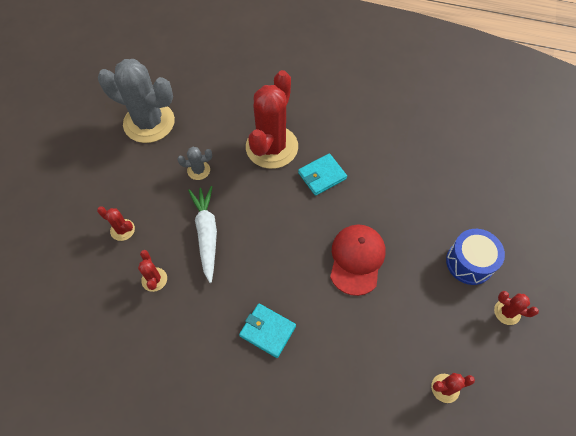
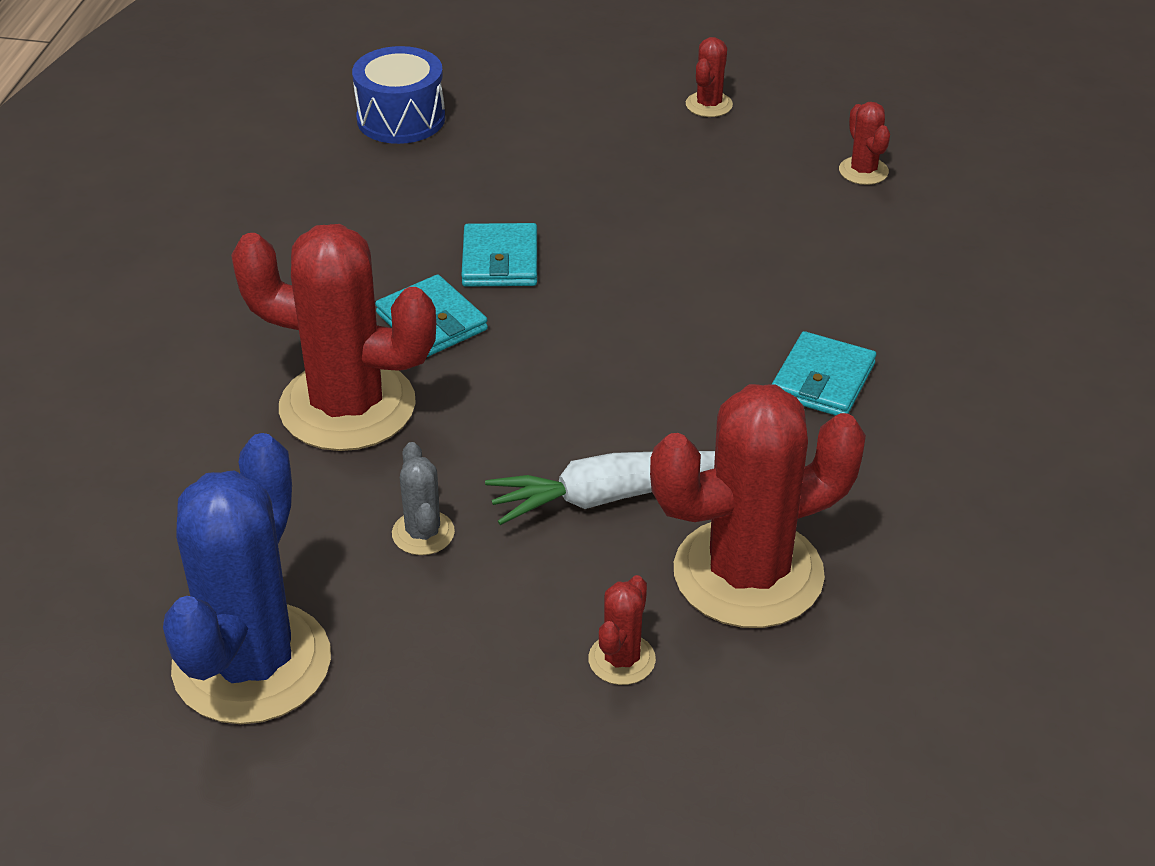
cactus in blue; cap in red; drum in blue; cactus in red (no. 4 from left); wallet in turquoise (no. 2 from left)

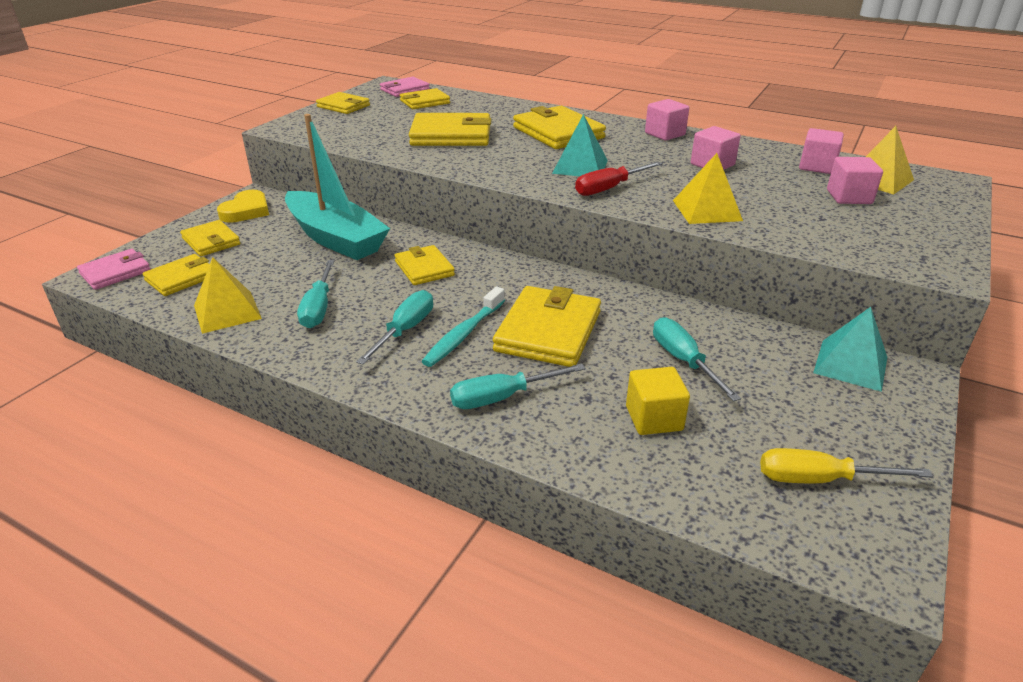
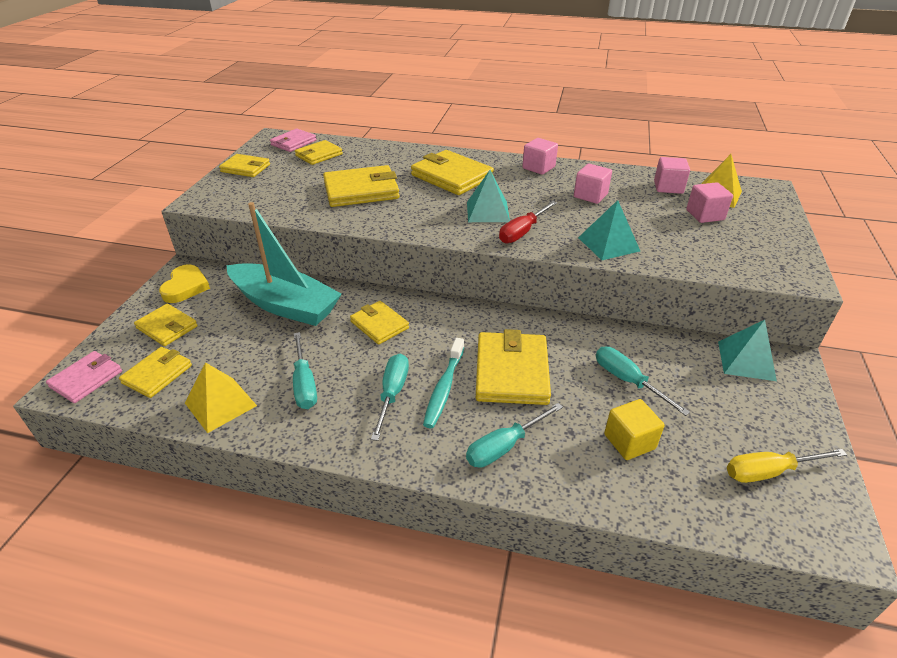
pyramid in turquoise (no. 2 from left)

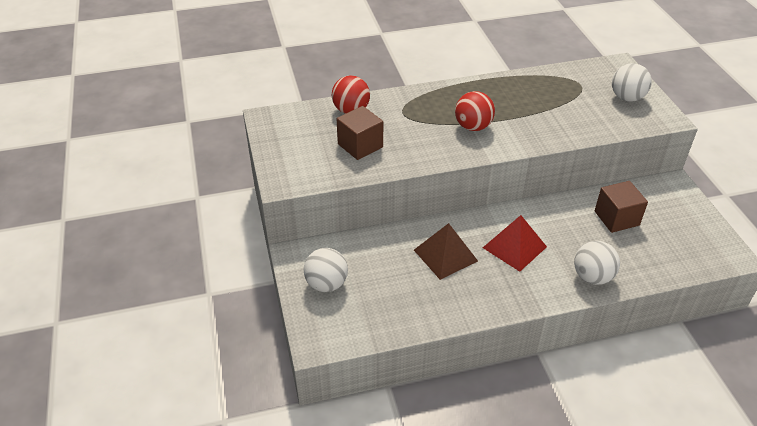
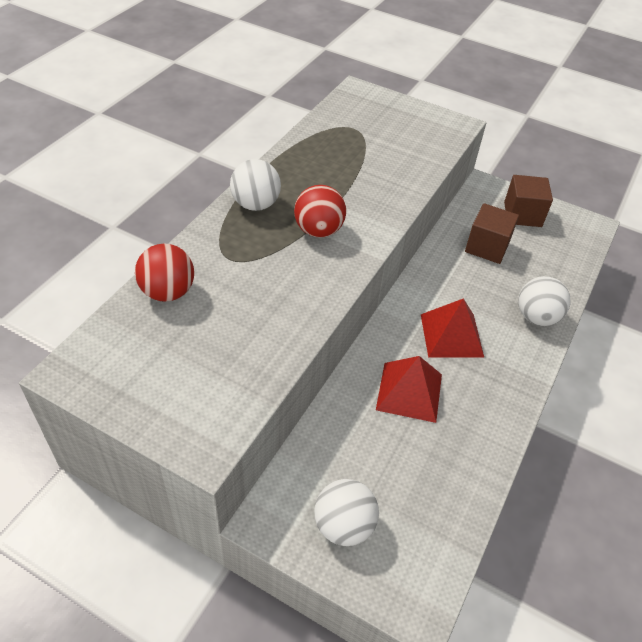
ball in white (no. 1 from left); cube in brown (no. 2 from left); pyramid in red (no. 1 from left)

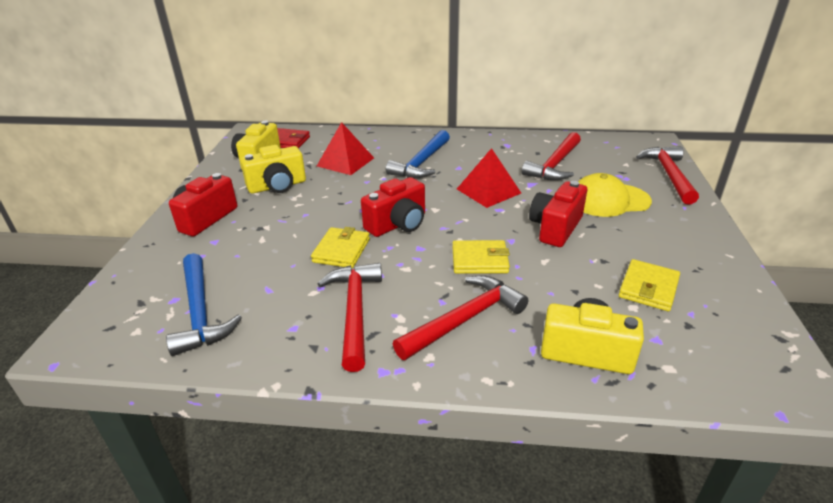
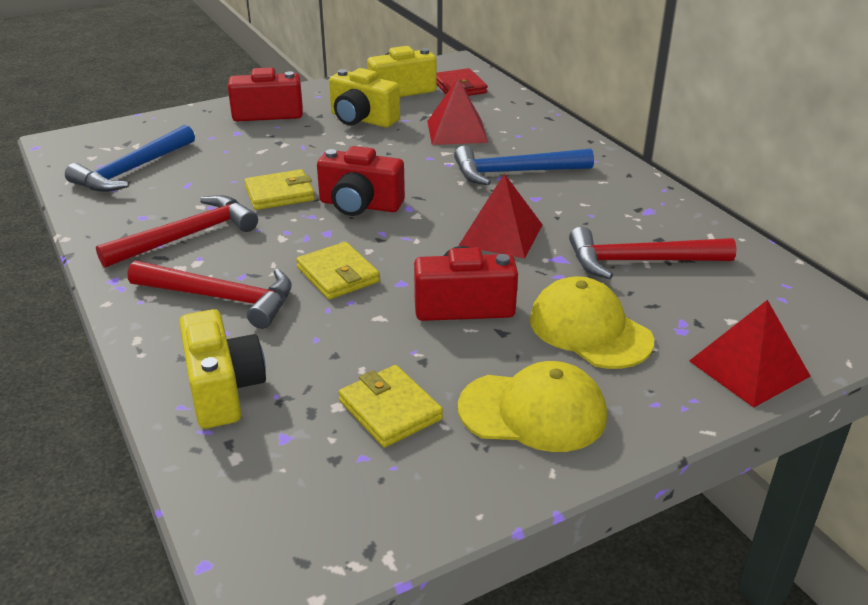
pyramid in red (no. 3 from left); wallet in yellow (no. 3 from left); cap in yellow (no. 1 from left)

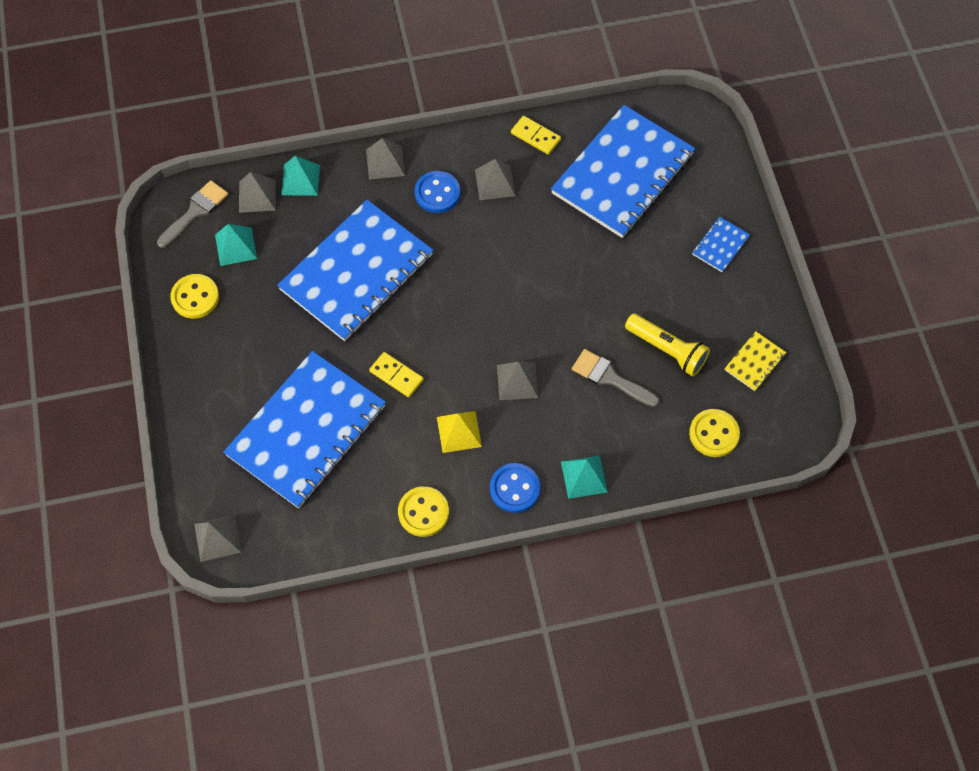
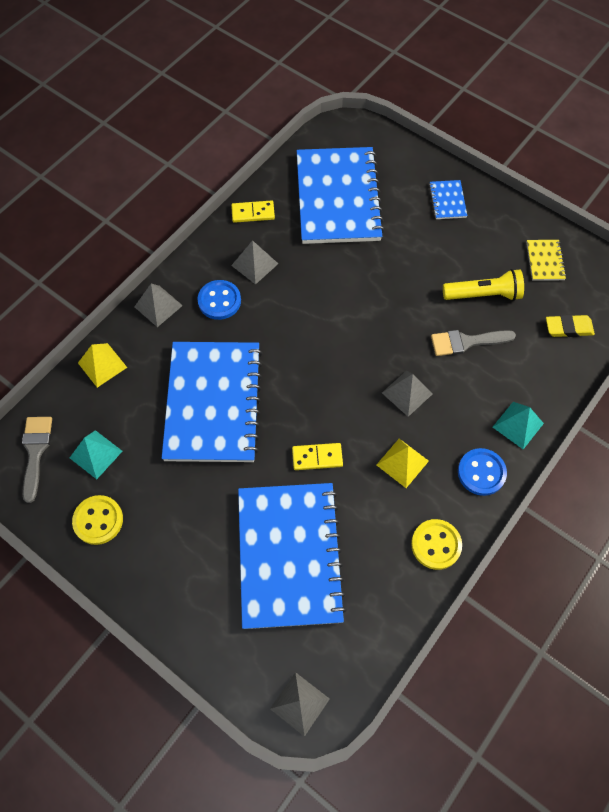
pyramid in yellow (no. 1 from left); pyramid in grey (no. 2 from left in the first image); eraser in yellow

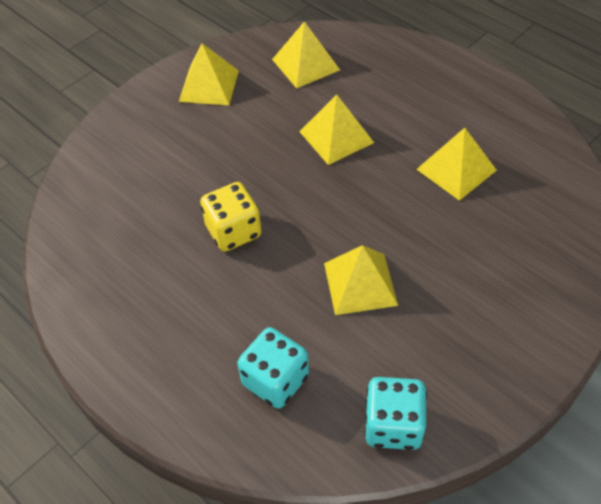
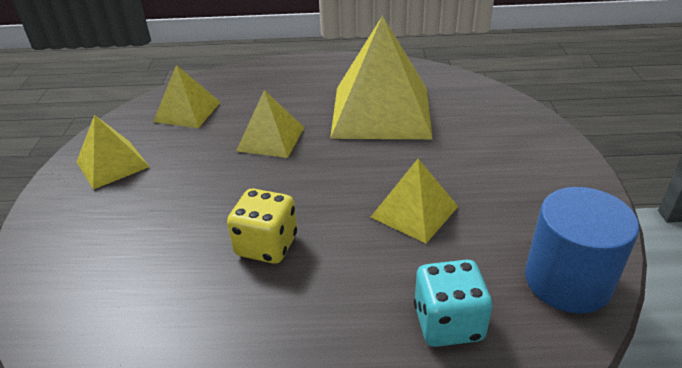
pyramid in yellow (no. 4 from left); cylinder in blue

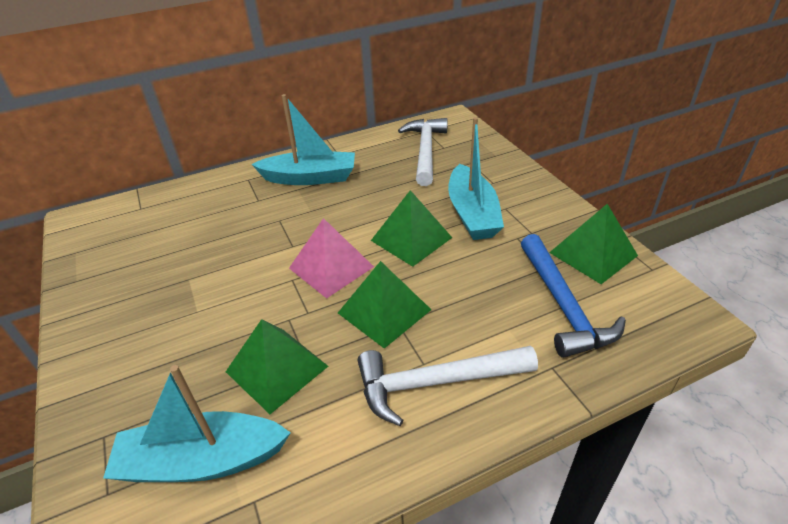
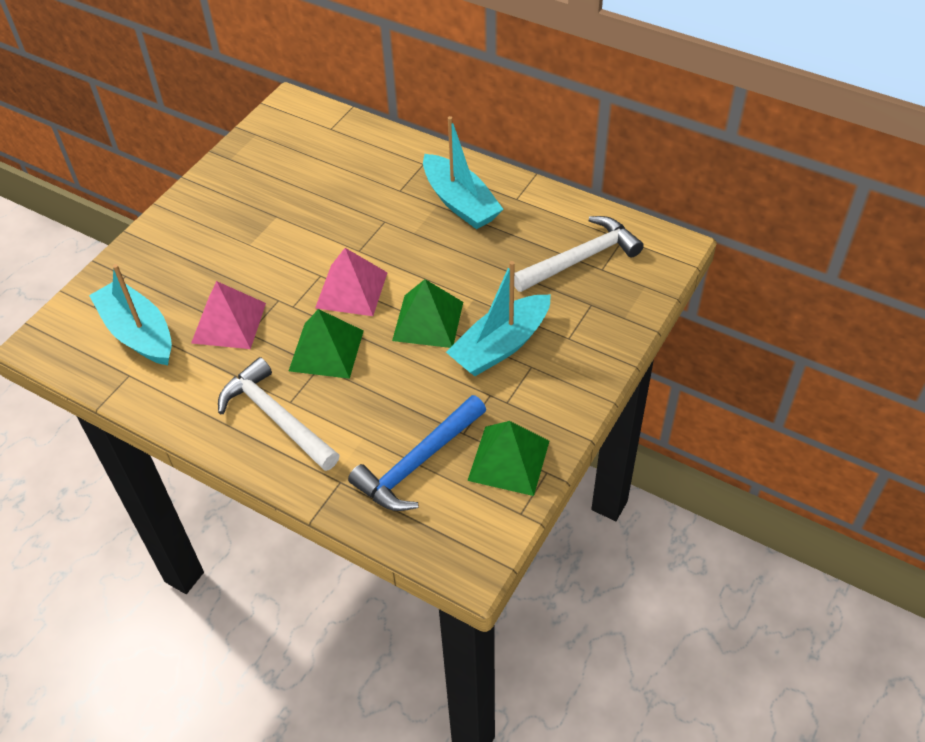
pyramid in pink (no. 1 from left)

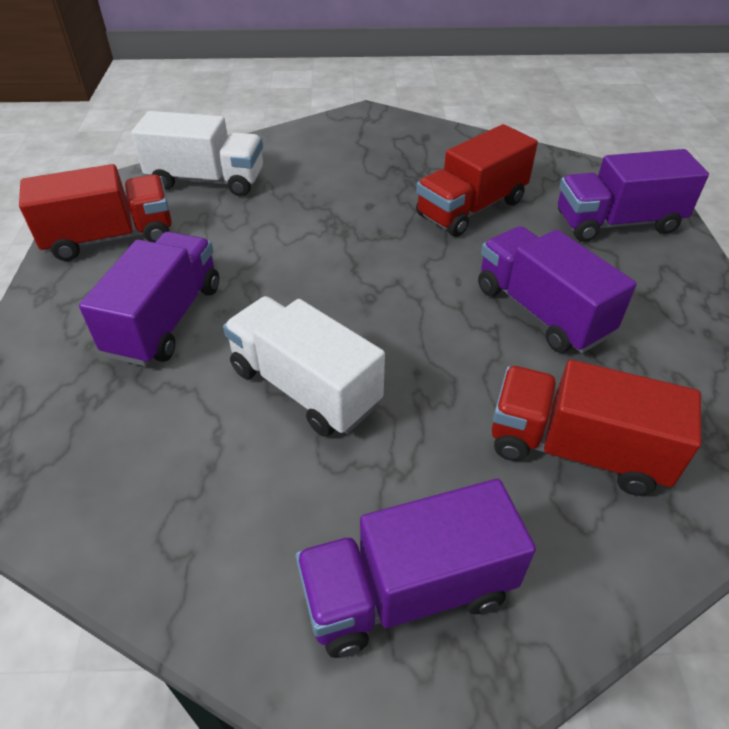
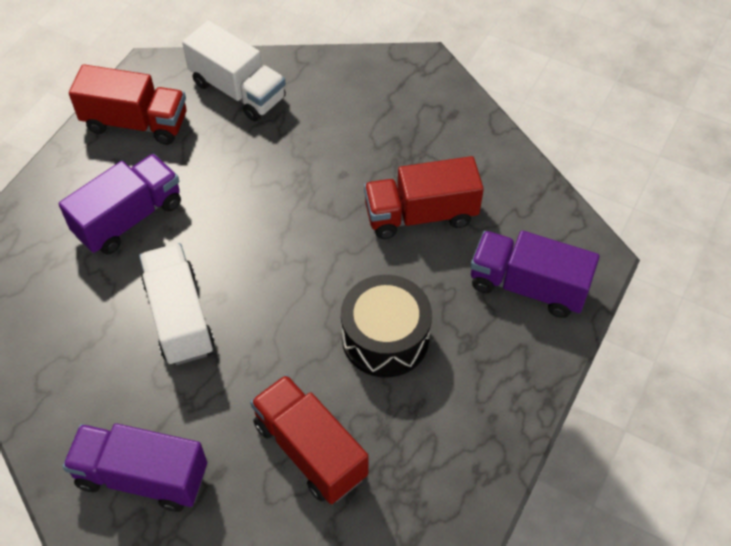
drum in black

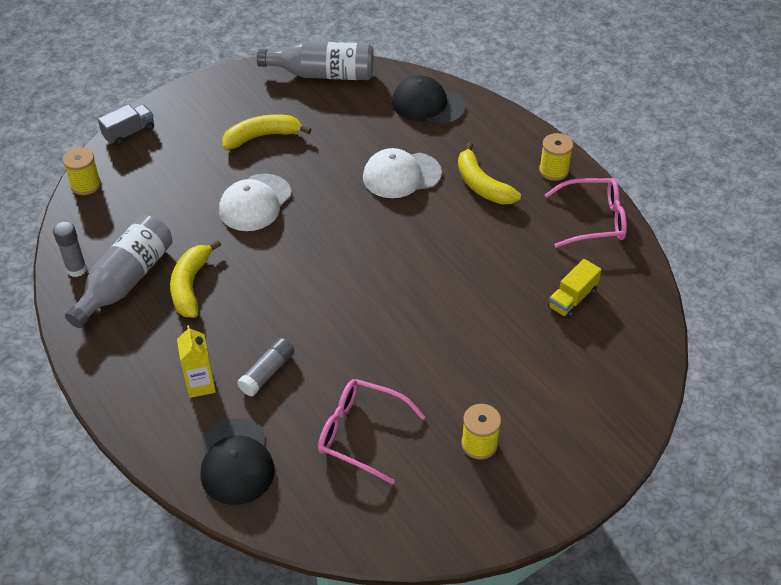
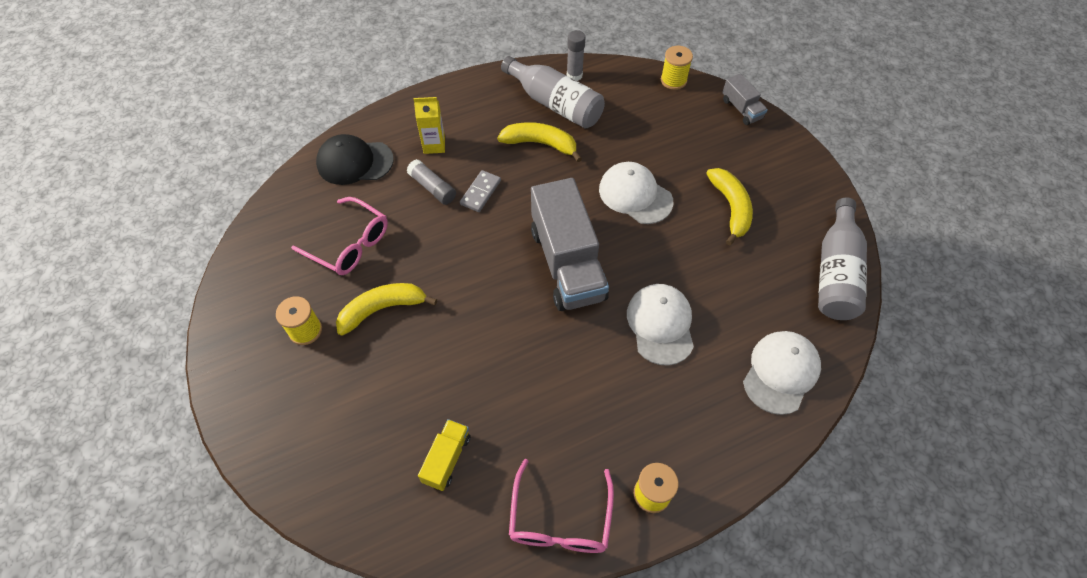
cap in white (no. 3 from left); banana in yellow (no. 1 from left); truck in yellow; glasses in pink (no. 1 from left); domino in grey; truck in grey (no. 1 from left)

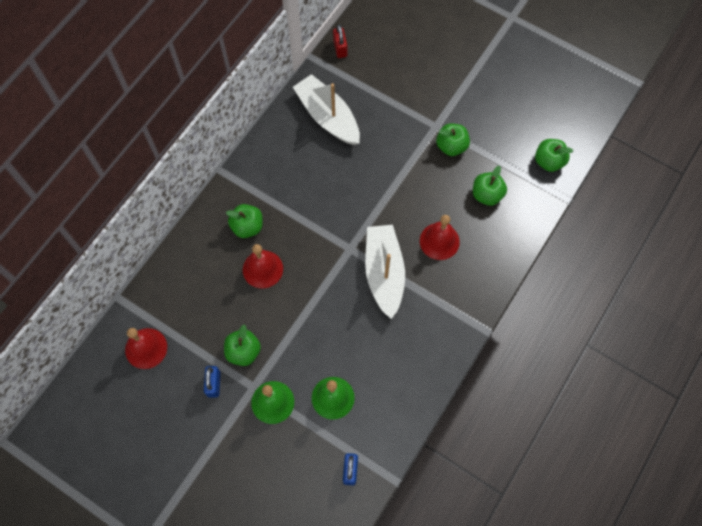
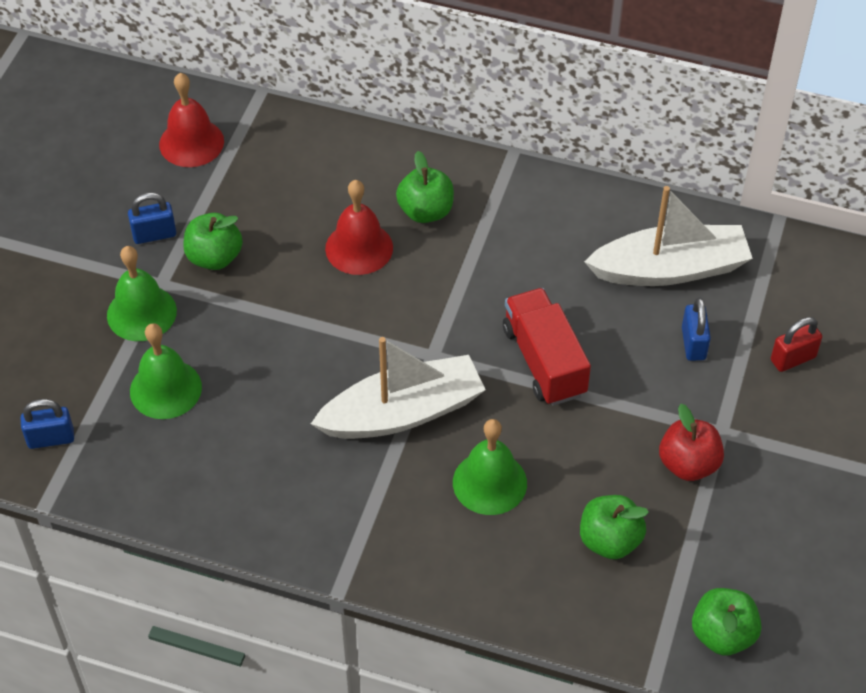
padlock in red; boat in white (no. 2 from left); apple in red; bell in green (no. 3 from left); truck in red; padlock in blue (no. 3 from left)

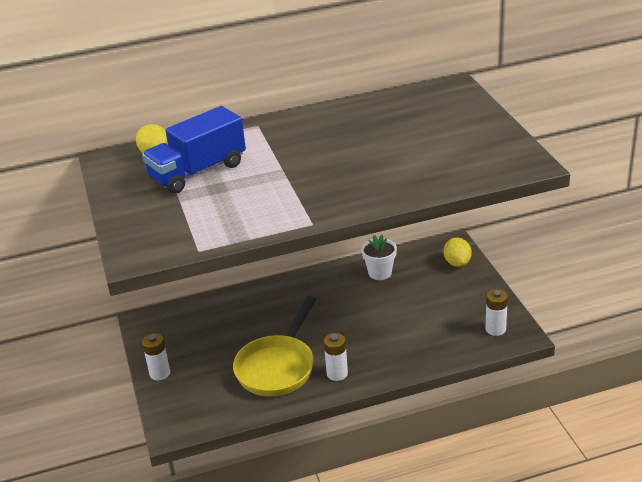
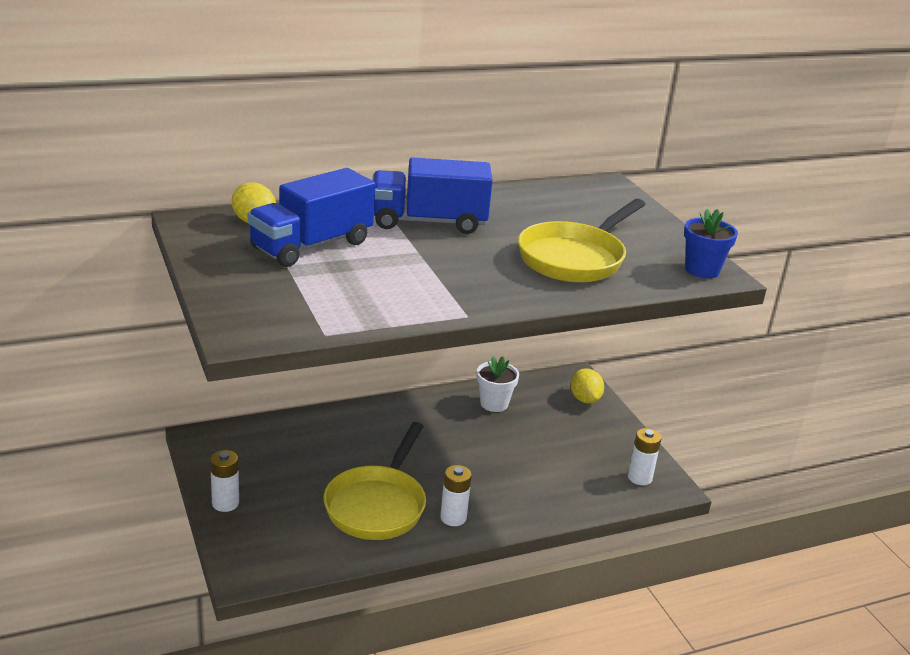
truck in blue (no. 2 from left); pan in yellow (no. 2 from left); flower pot in blue

